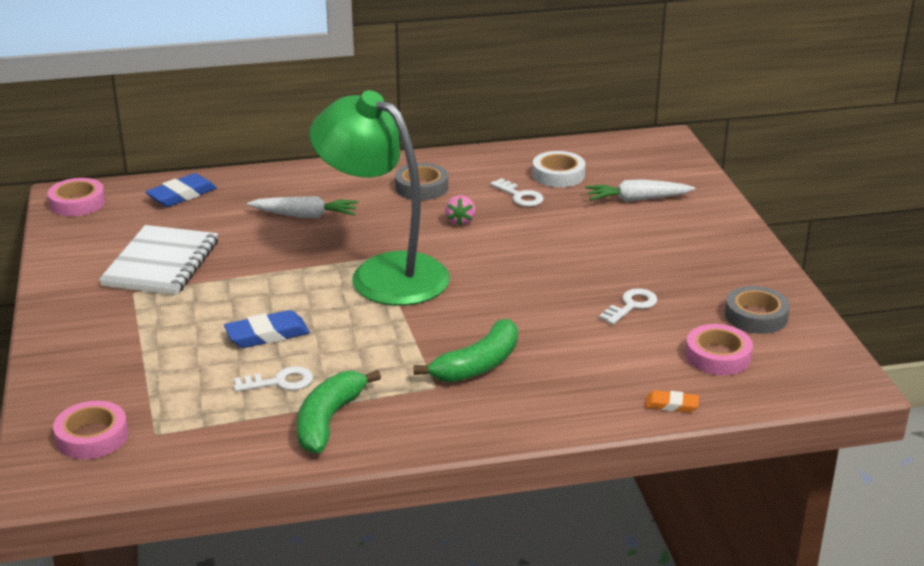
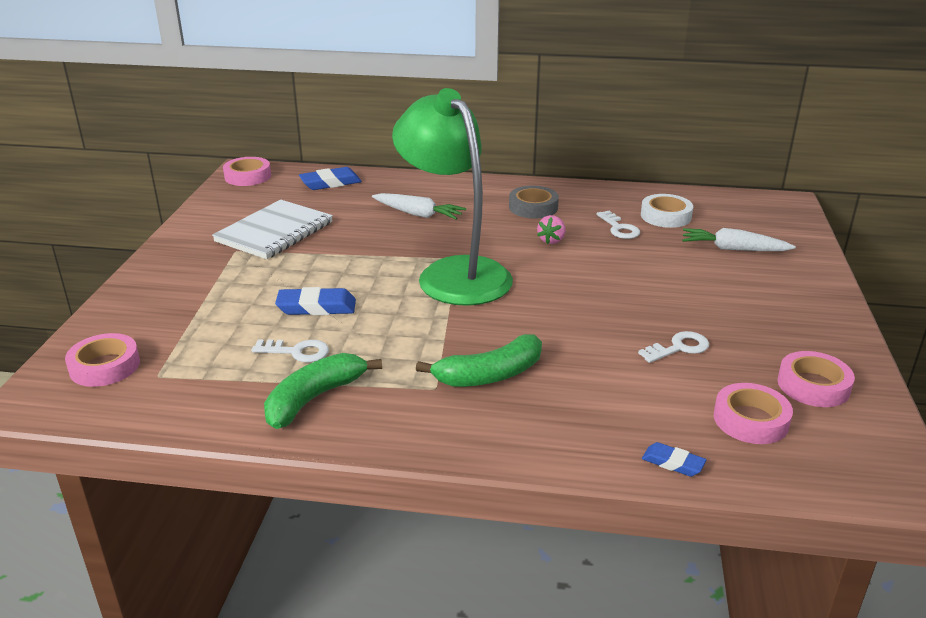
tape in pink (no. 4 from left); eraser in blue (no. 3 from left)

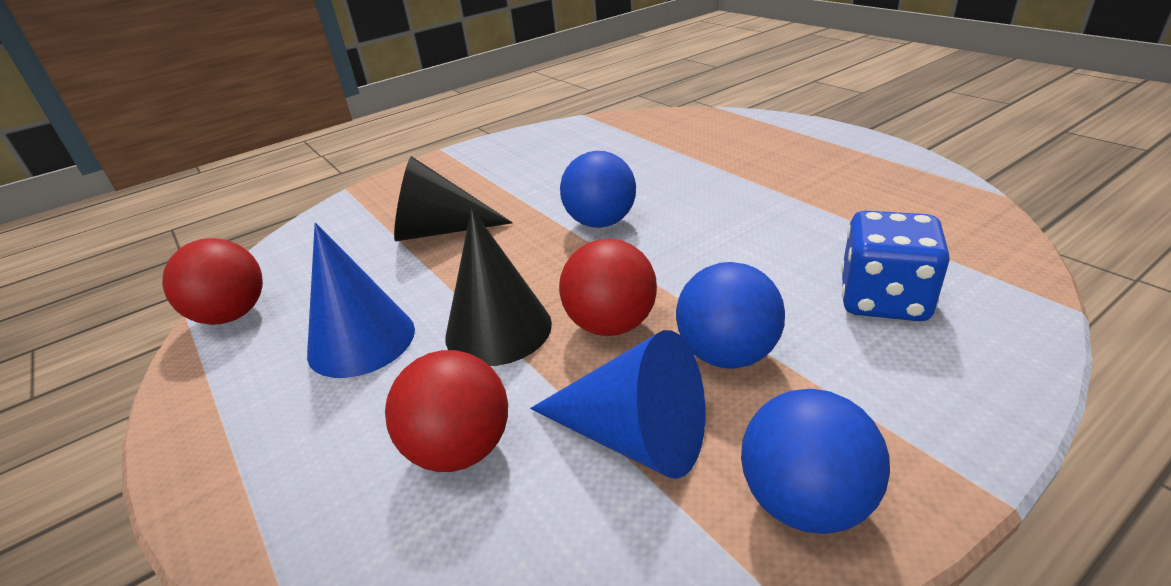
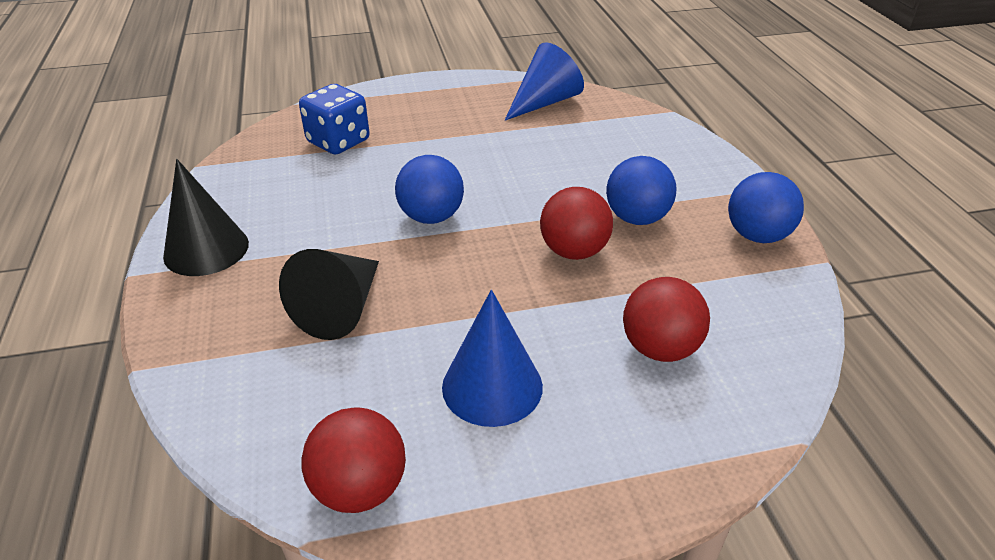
cone in black (no. 1 from left); dice in blue; cone in blue (no. 2 from left)

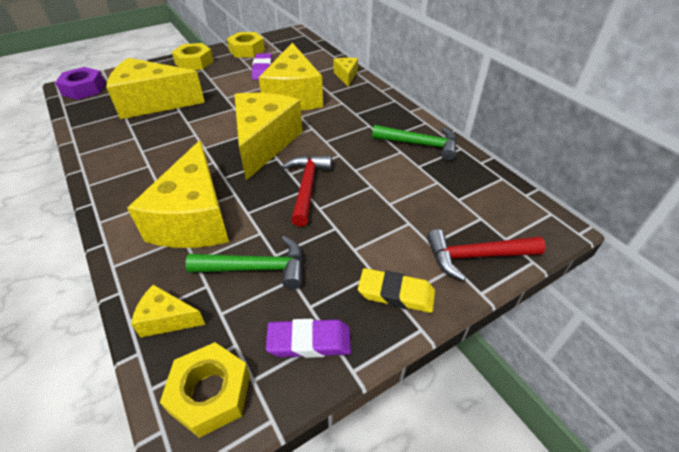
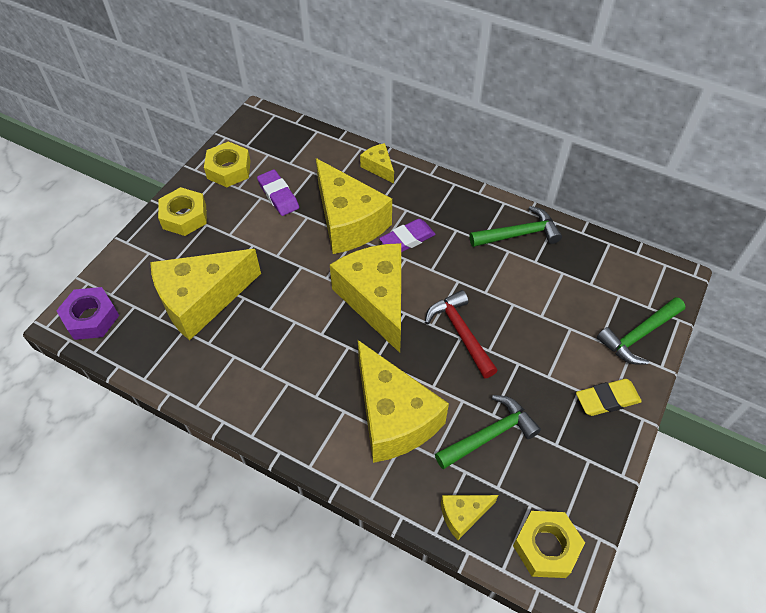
hammer in green (no. 3 from left); eraser in purple (no. 2 from left)

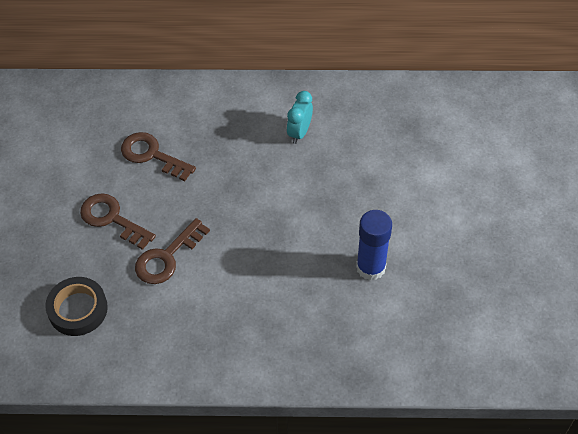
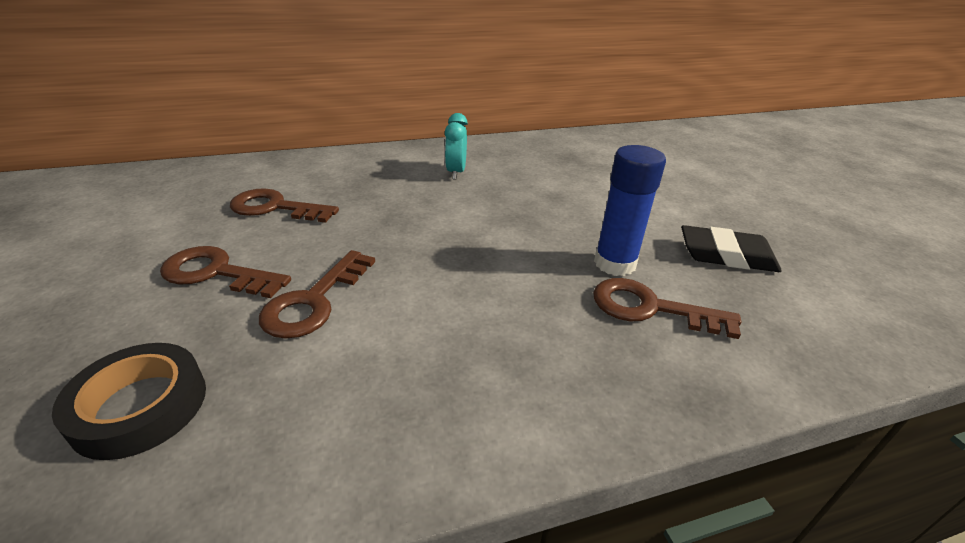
eraser in black; key in brown (no. 4 from left)

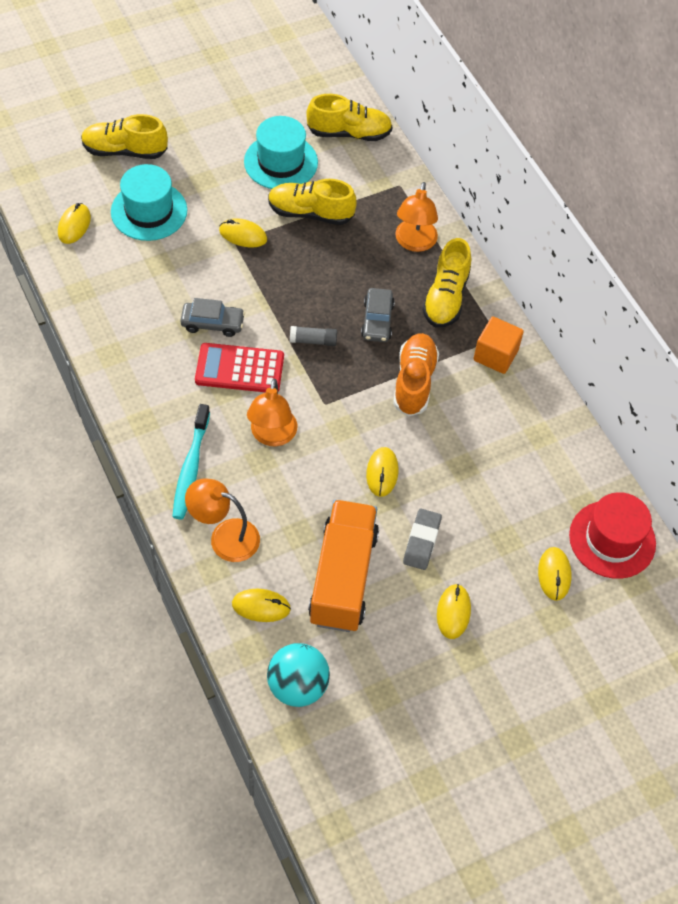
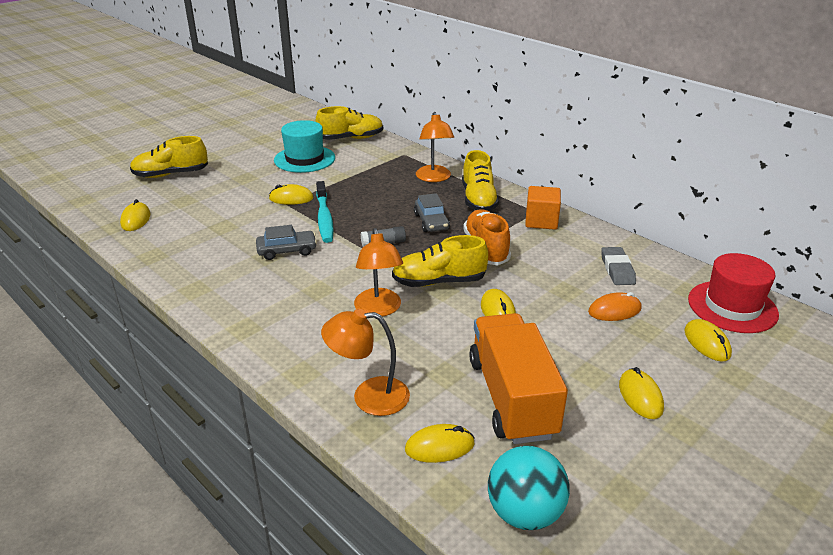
hat in turquoise (no. 1 from left in the first image); shoe in yellow (no. 3 from left); calculator in red; toothbrush in turquoise; eraser in grey; mouse in orange

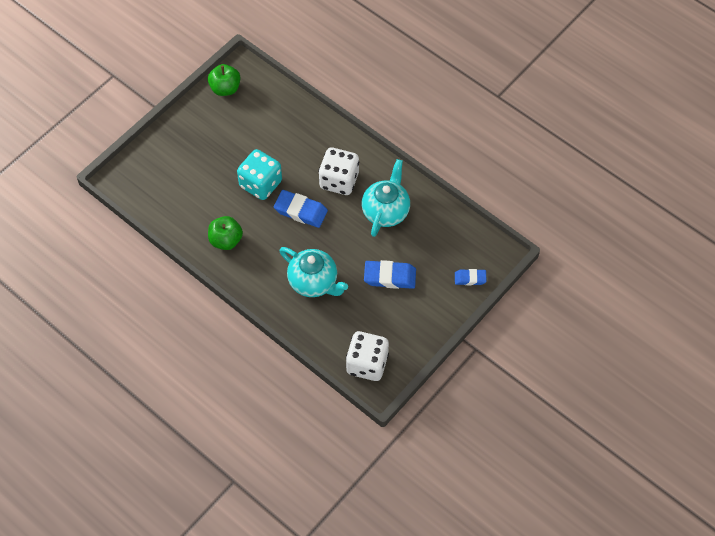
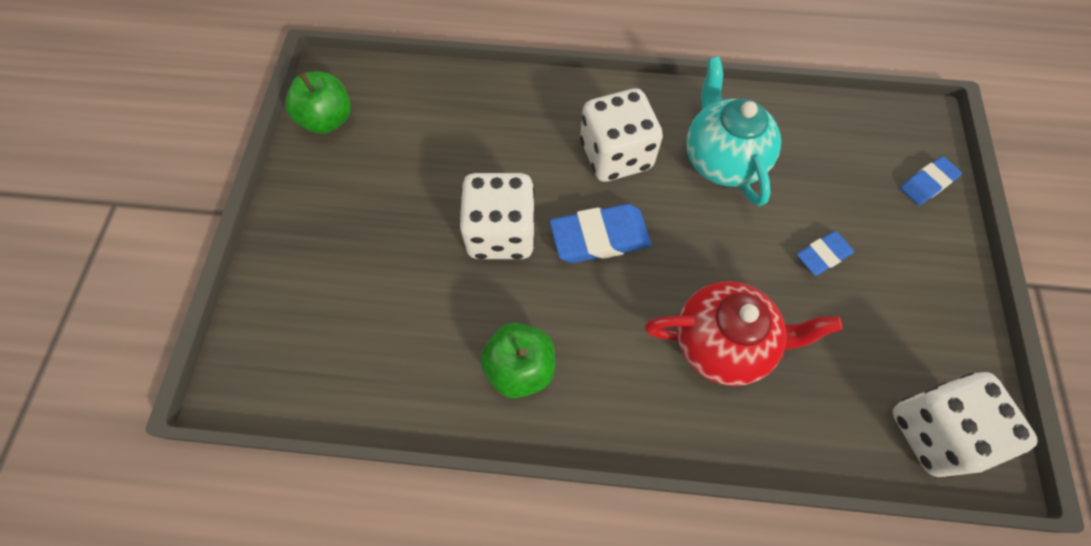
dice in white (no. 1 from left); teapot in red; eraser in blue (no. 2 from left)

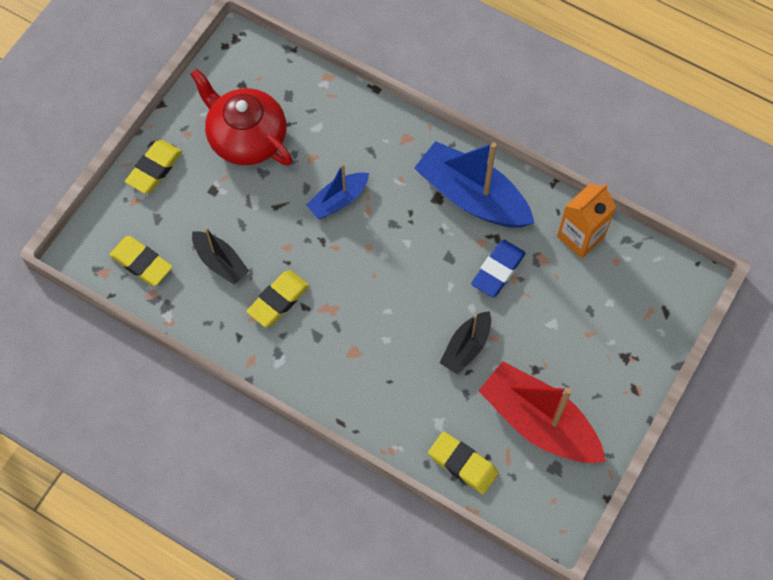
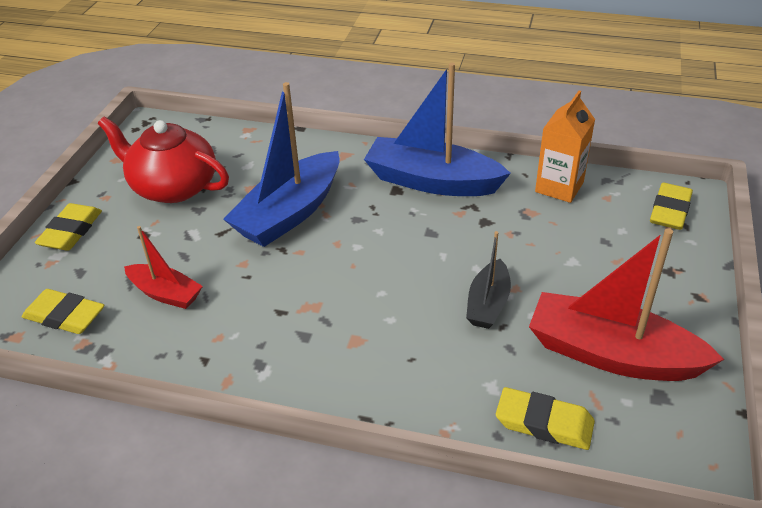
boat in blue (no. 1 from left); boat in red (no. 1 from left); eraser in blue; eraser in yellow (no. 4 from left)

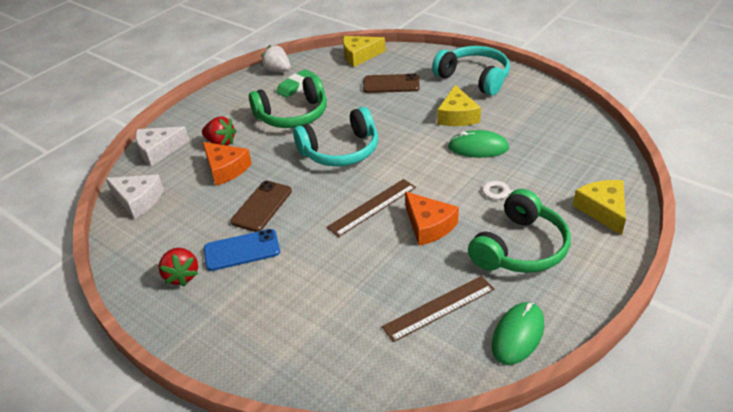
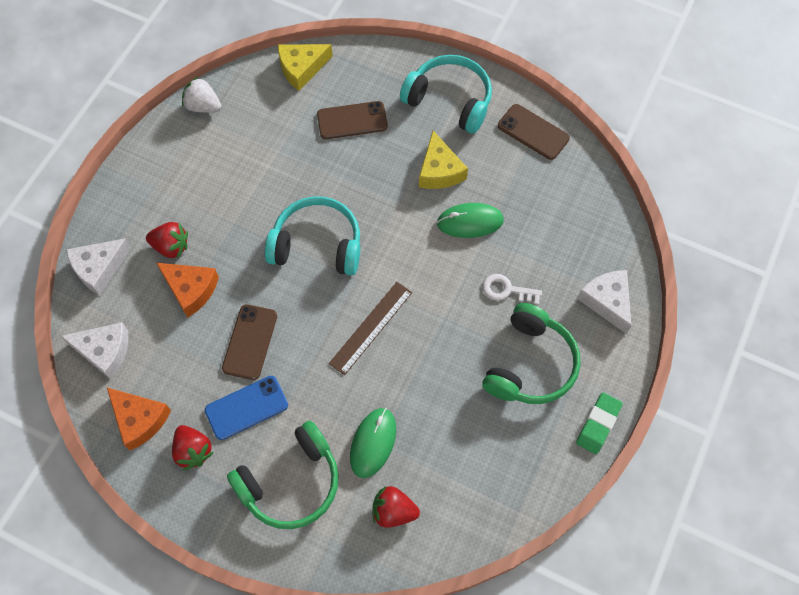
eraser in green; headphones in green (no. 1 from left); headphones in turquoise (no. 1 from left); cheese in white (no. 3 from left); cheese in orange (no. 1 from left); ruler in brown (no. 2 from left in the first image); mouse in green (no. 1 from left); phone in brown (no. 3 from left); strawberry in red (no. 3 from left)

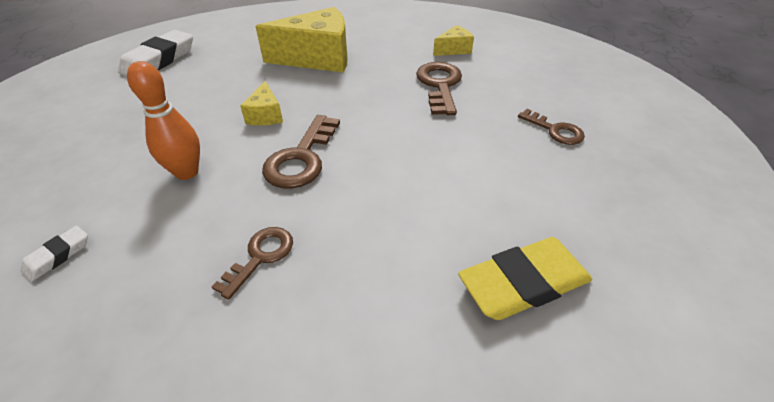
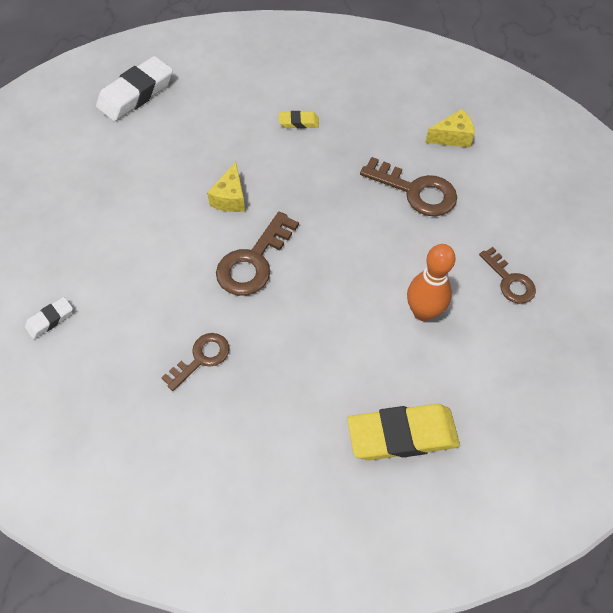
eraser in yellow (no. 1 from left); bowling pin in orange; key in brown (no. 3 from left)

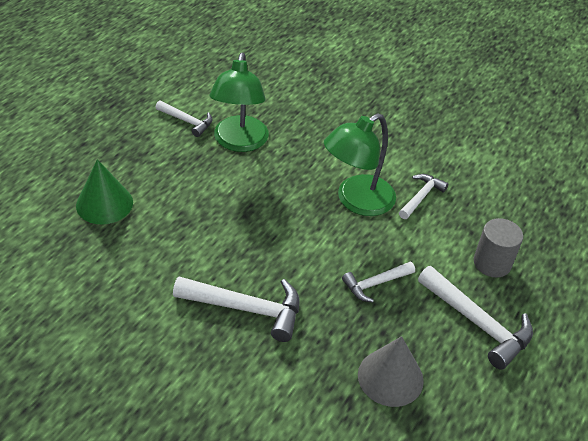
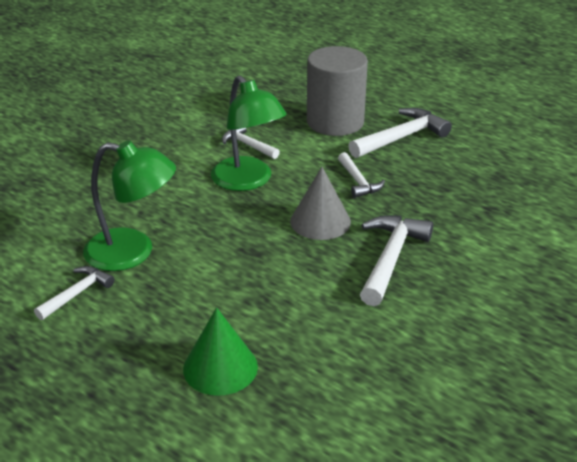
cylinder in grey; cone in grey

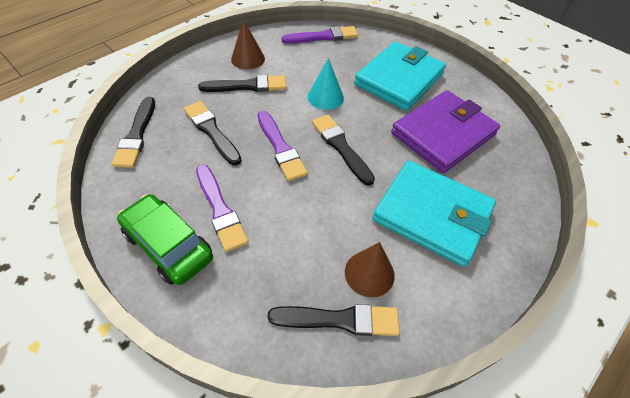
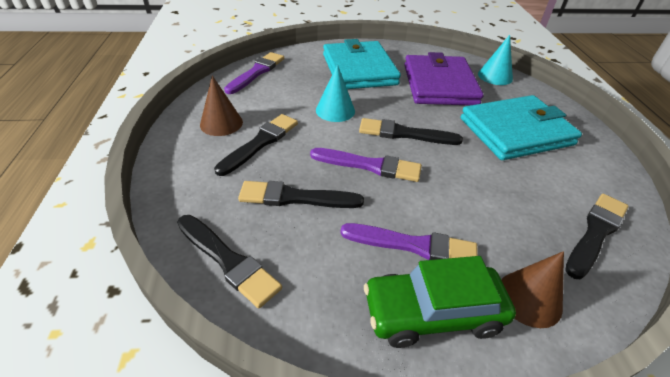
cone in brown (no. 2 from left); cone in turquoise (no. 2 from left)

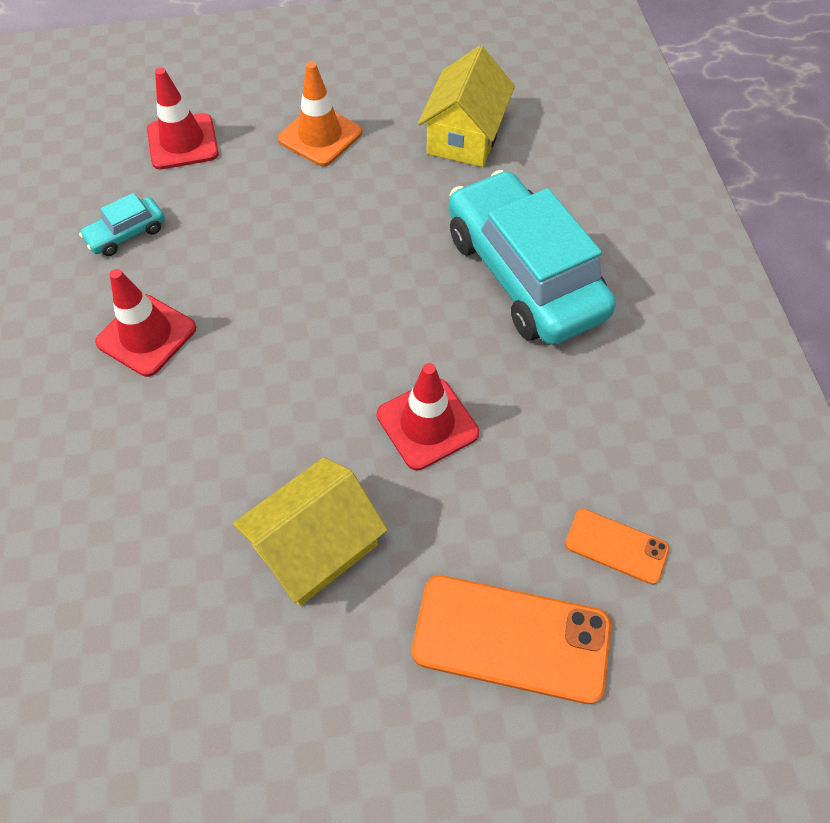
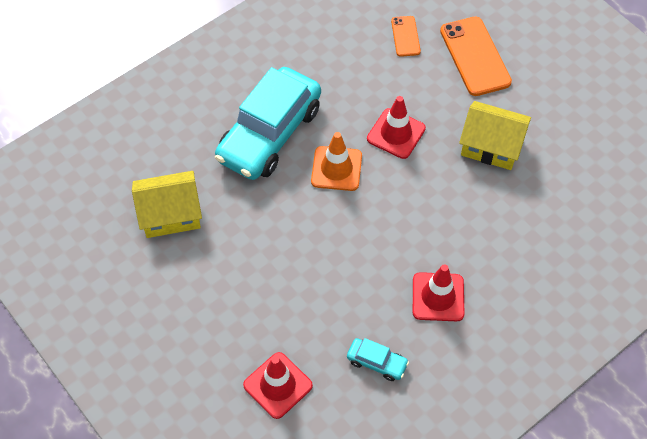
traffic cone in orange

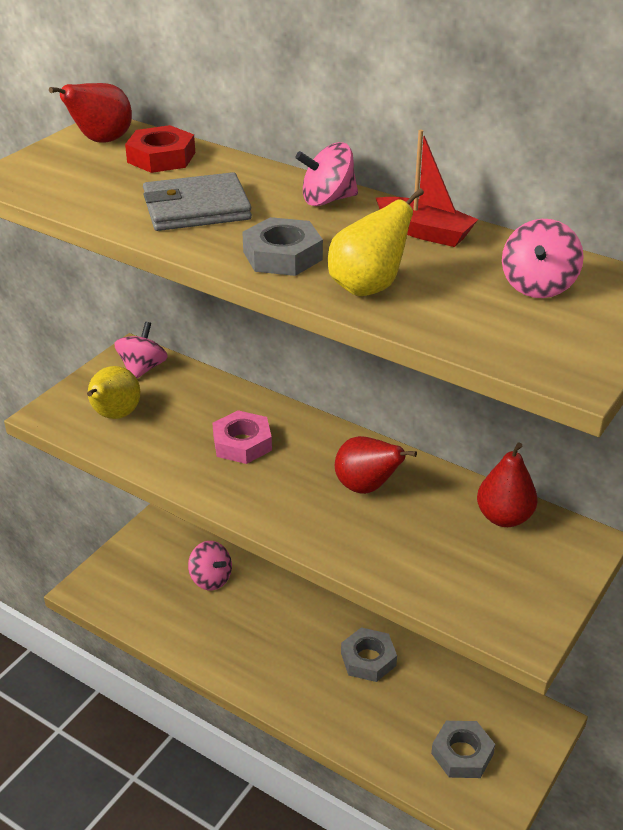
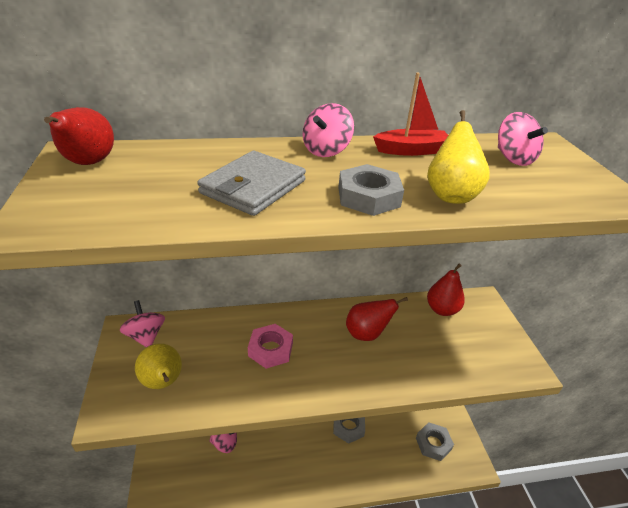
nut in red

